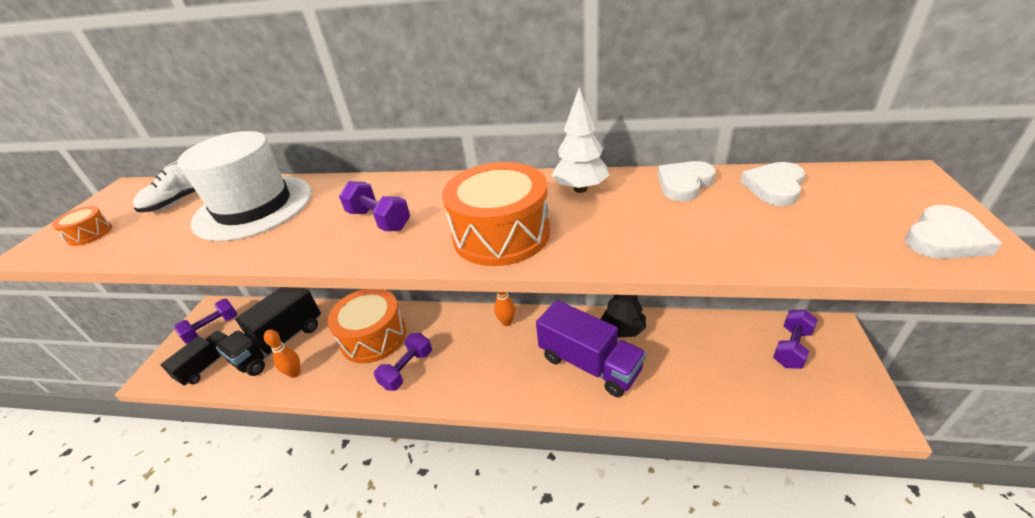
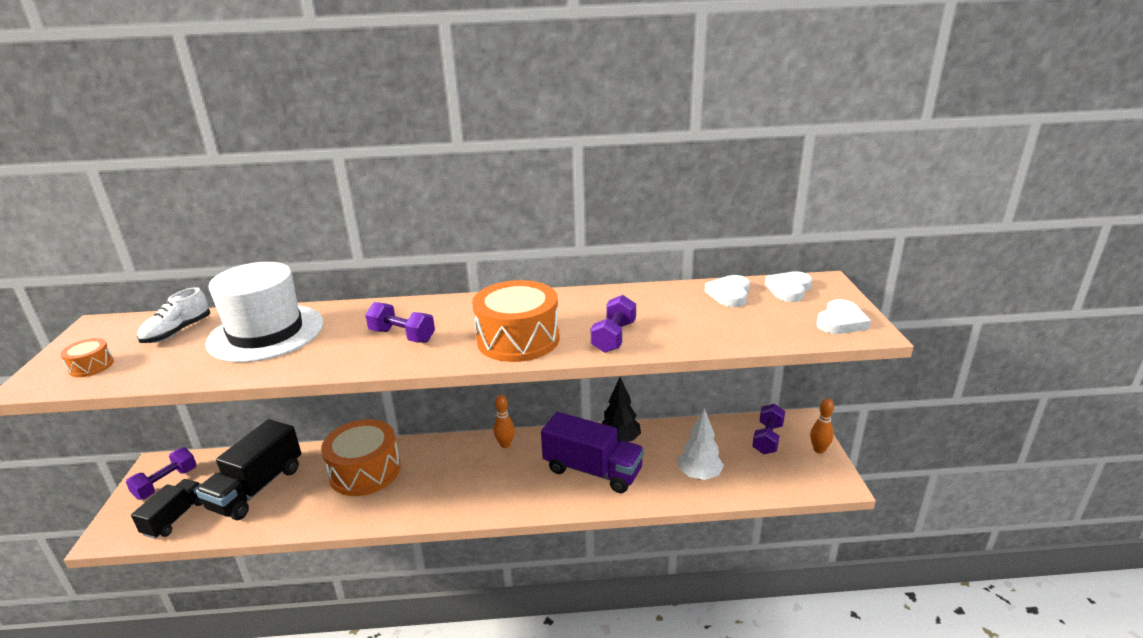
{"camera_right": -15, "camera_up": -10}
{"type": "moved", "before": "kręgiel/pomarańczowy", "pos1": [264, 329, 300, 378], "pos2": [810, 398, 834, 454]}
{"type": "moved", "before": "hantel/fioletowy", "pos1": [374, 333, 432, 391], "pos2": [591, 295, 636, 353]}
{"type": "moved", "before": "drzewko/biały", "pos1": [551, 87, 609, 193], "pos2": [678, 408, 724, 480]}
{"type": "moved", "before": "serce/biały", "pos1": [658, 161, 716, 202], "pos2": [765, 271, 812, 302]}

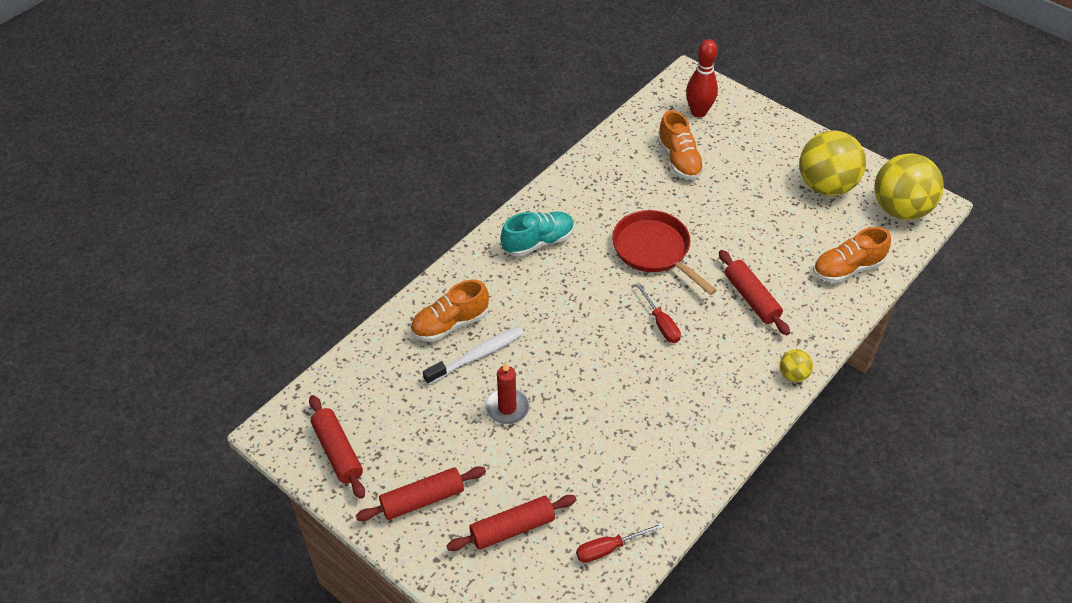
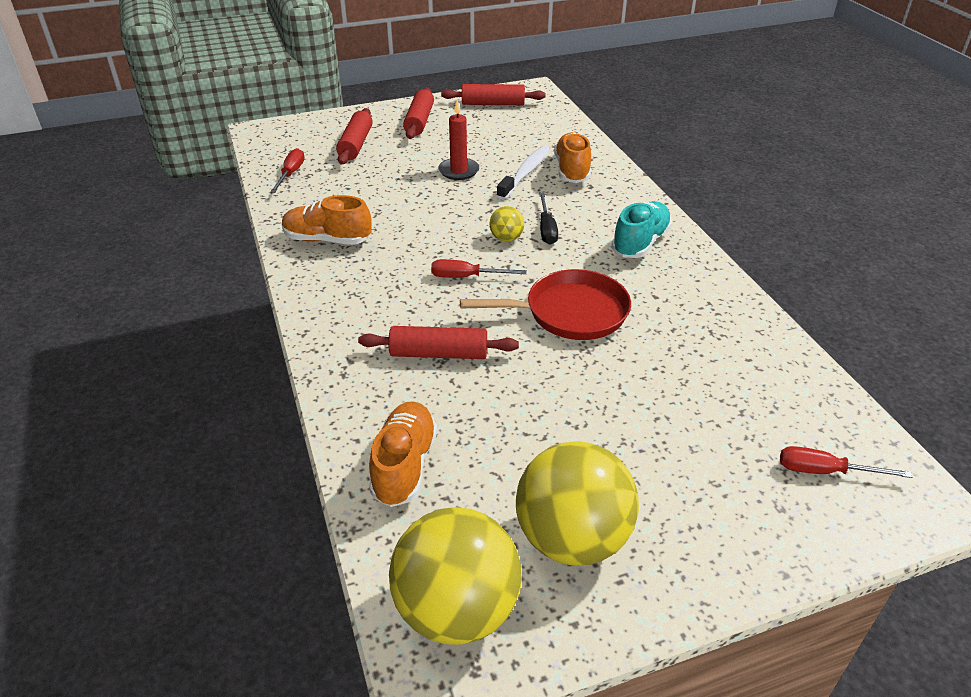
{"camera_right": 120, "camera_up": -10}
{"type": "added", "after": "śrubokręt/czarny", "pos2": [539, 193, 558, 245]}
{"type": "moved", "before": "but/pomarańczowy", "pos1": [657, 110, 705, 180], "pos2": [282, 195, 372, 245]}
{"type": "moved", "before": "piłka/żółty", "pos1": [780, 349, 813, 382], "pos2": [490, 206, 524, 241]}
{"type": "replaced", "before": "kręgiel/czerwony", "after": "śrubokręt/czerwony", "pos1": [686, 39, 718, 118], "pos2": [780, 446, 912, 478]}
{"type": "turned", "before": "szczoteczka do zębów/biały", "pos1": [423, 326, 524, 385], "pos2": [497, 145, 550, 200], "turn": -150}
{"type": "turned", "before": "but/turkusowy", "pos1": [501, 212, 574, 257], "pos2": [611, 201, 672, 258], "turn": -150}

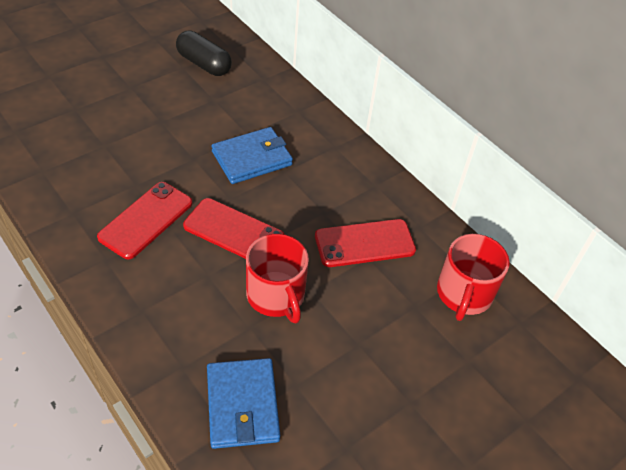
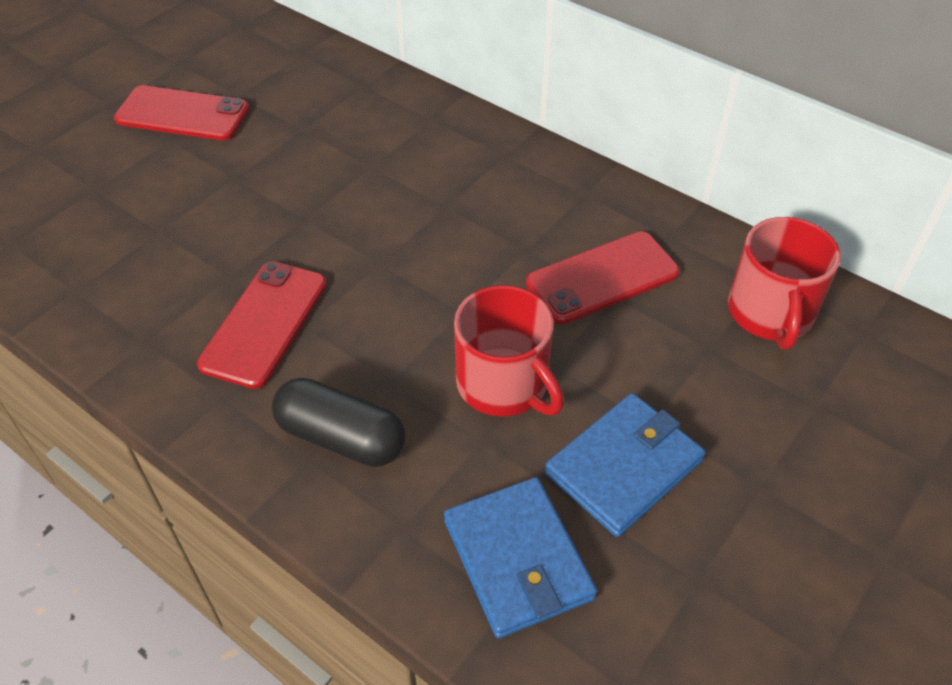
{"camera_right": -10, "camera_up": 0}
{"type": "moved", "before": "kapsułka/czarny", "pos1": [176, 31, 232, 76], "pos2": [272, 378, 405, 467]}
{"type": "moved", "before": "telefon/czerwony", "pos1": [183, 198, 284, 259], "pos2": [114, 85, 250, 141]}
{"type": "moved", "before": "portfel/niebieski", "pos1": [212, 127, 293, 184], "pos2": [545, 393, 705, 537]}

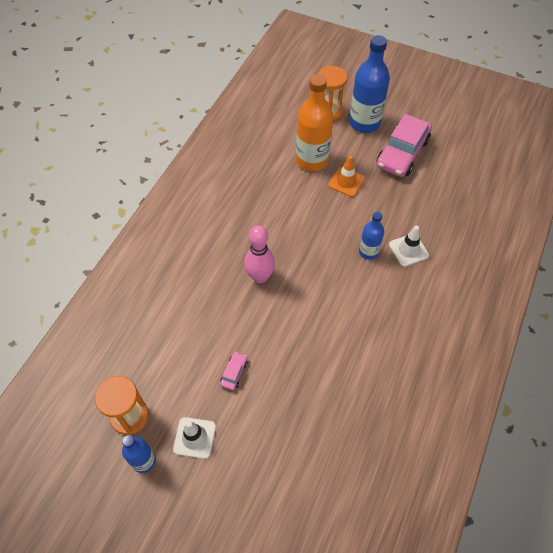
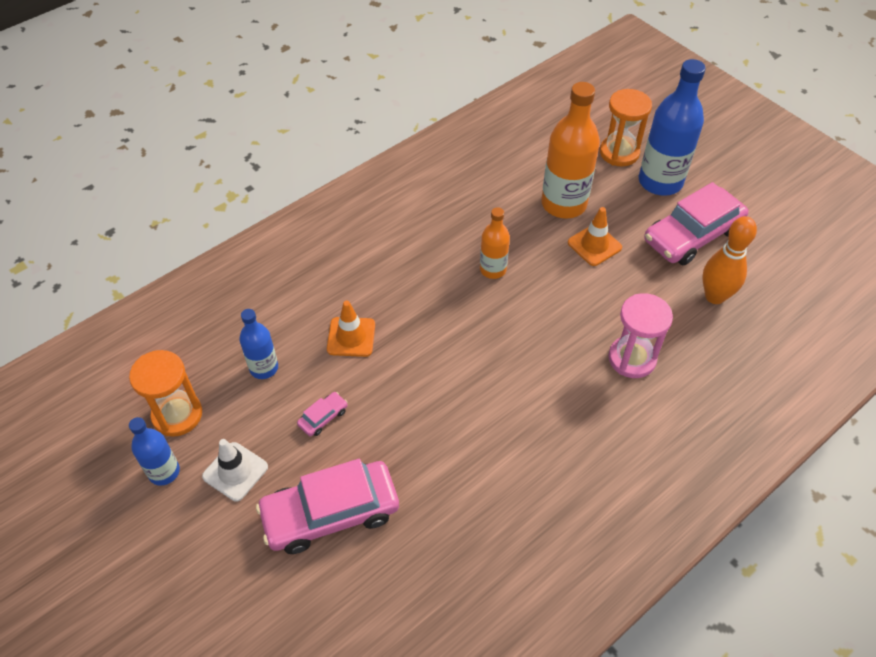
{"camera_right": 25, "camera_up": -5}
{"type": "removed", "before": "kręgiel/różowy", "pos1": [244, 225, 275, 283]}
{"type": "added", "after": "samochód/różowy", "pos2": [256, 459, 399, 554]}
{"type": "added", "after": "pachołek/pomarańczowy", "pos2": [327, 301, 375, 357]}
{"type": "added", "after": "butelka/pomarańczowy", "pos2": [480, 207, 510, 279]}
{"type": "added", "after": "kręgiel/pomarańczowy", "pos2": [702, 216, 757, 304]}
{"type": "moved", "before": "butelka/niebieski", "pos1": [359, 211, 384, 260], "pos2": [239, 309, 278, 379]}
{"type": "replaced", "before": "pachołek/biały", "after": "klepsydra/różowy", "pos1": [389, 226, 429, 267], "pos2": [608, 293, 673, 378]}

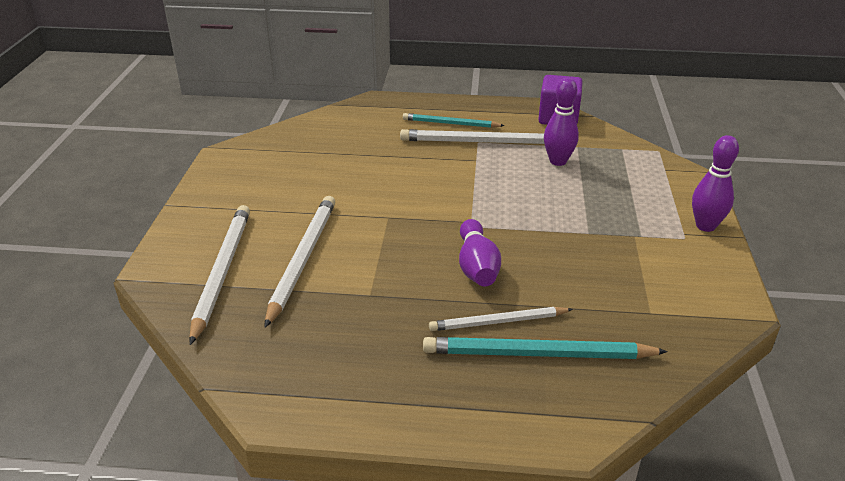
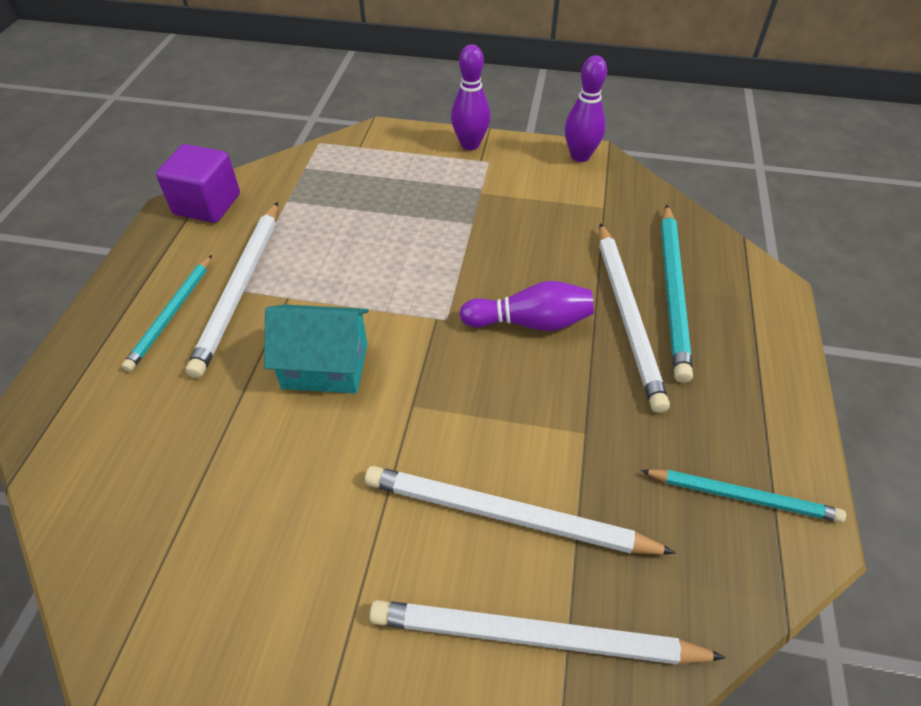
{"camera_right": -85, "camera_up": 15}
{"type": "added", "after": "domek/turkusowy", "pos2": [264, 304, 369, 393]}
{"type": "added", "after": "ołówek/turkusowy", "pos2": [641, 470, 846, 523]}
{"type": "moved", "before": "kręgiel/fioletowy", "pos1": [544, 78, 579, 166], "pos2": [565, 55, 607, 162]}
{"type": "resized", "before": "ołówek/biały", "pos1": [429, 307, 573, 331], "pos2": [599, 223, 670, 413], "scale": 1.56}

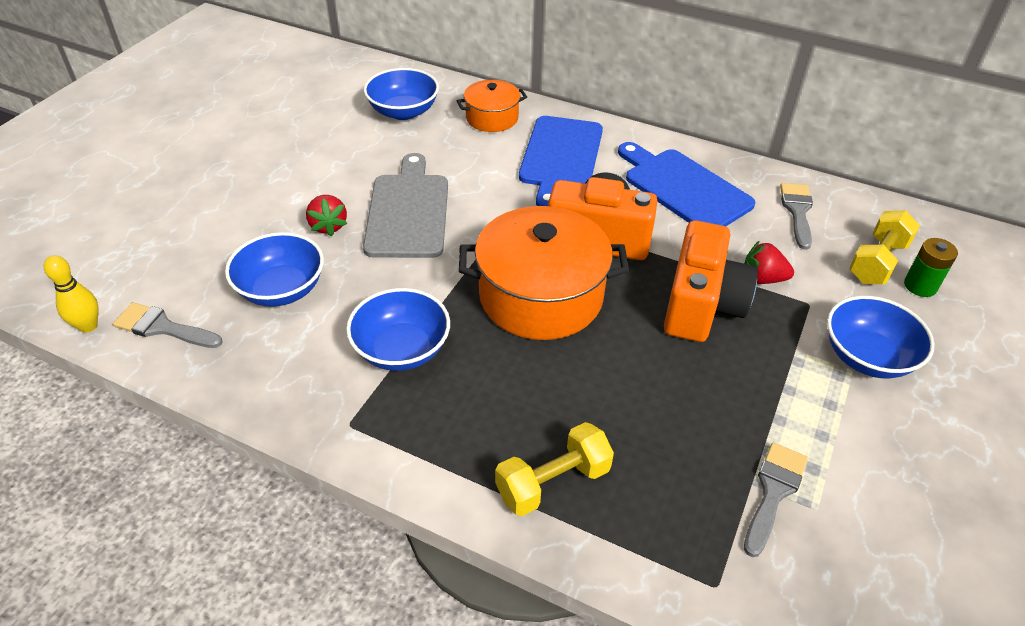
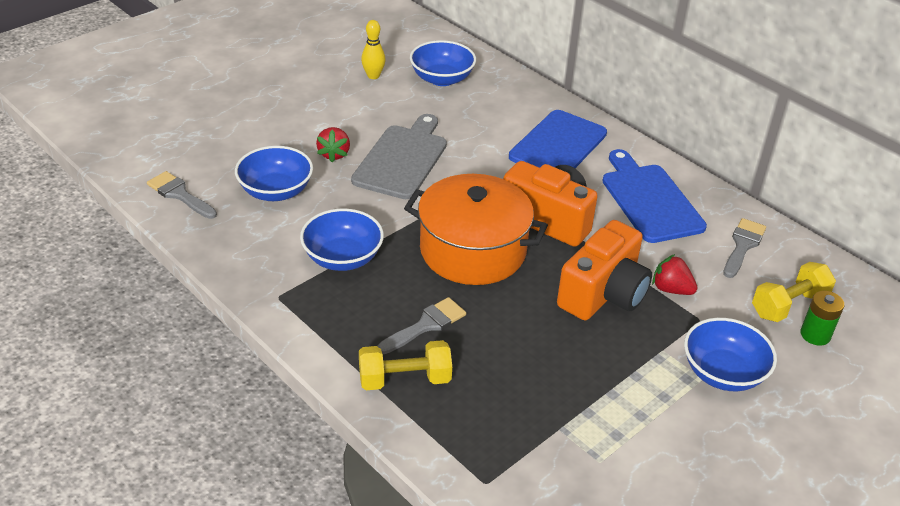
{"camera_right": 20, "camera_up": -5}
{"type": "removed", "before": "garnek/pomarańczowy", "pos1": [457, 80, 527, 132]}
{"type": "moved", "before": "kręgiel/żółty", "pos1": [44, 255, 98, 333], "pos2": [361, 20, 386, 79]}
{"type": "moved", "before": "pędzel/szary", "pos1": [744, 442, 808, 557], "pos2": [378, 297, 466, 354]}

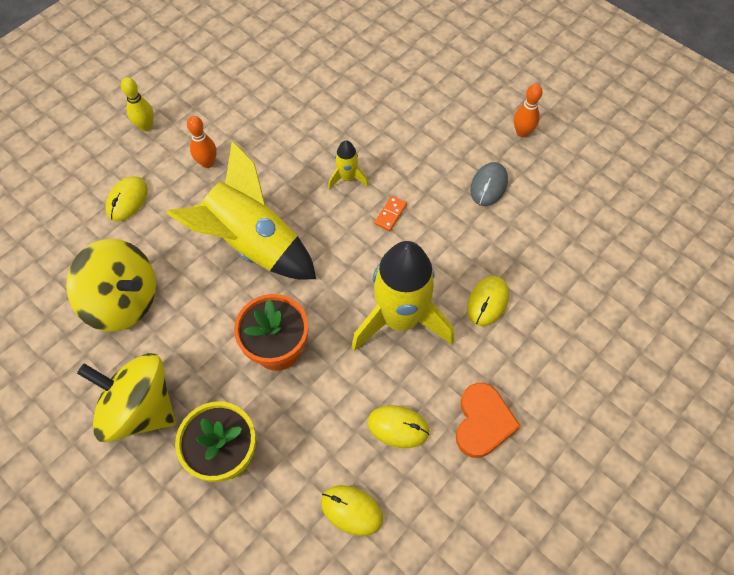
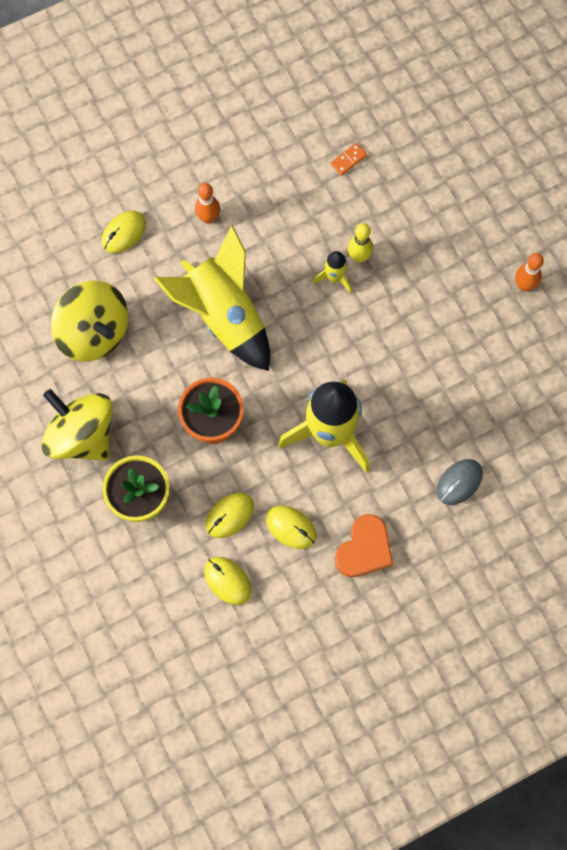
{"camera_right": 20, "camera_up": 10}
{"type": "moved", "before": "kręgiel/żółty", "pos1": [121, 77, 154, 131], "pos2": [348, 223, 373, 263]}
{"type": "moved", "before": "kostka domina/pomarańczowy", "pos1": [374, 196, 407, 231], "pos2": [331, 143, 367, 175]}
{"type": "moved", "before": "myszka/żółty", "pos1": [467, 276, 509, 326], "pos2": [206, 493, 254, 538]}
{"type": "moved", "before": "myszka/szary", "pos1": [470, 162, 508, 206], "pos2": [437, 459, 483, 505]}

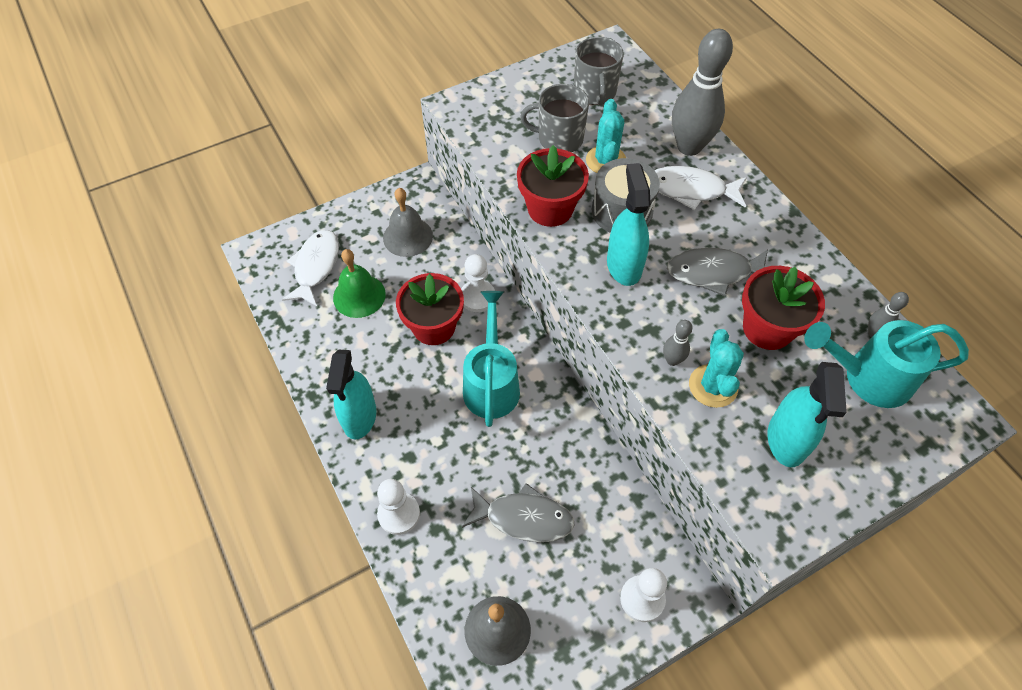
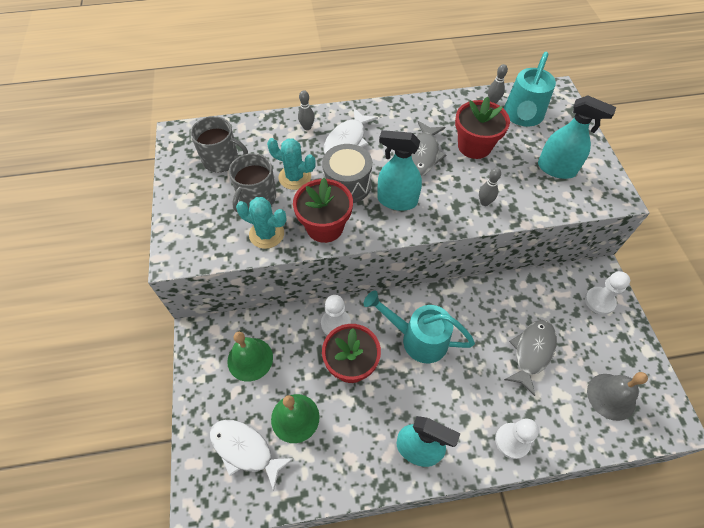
{"camera_right": -70, "camera_up": 0}
{"type": "moved", "before": "kaktus/turkusowy", "pos1": [689, 329, 744, 408], "pos2": [236, 197, 287, 249]}
{"type": "recoloured", "before": "dzwonek/szary", "after": "dzwonek/zielony", "pos1": [383, 188, 433, 257], "pos2": [227, 332, 273, 382]}
{"type": "resized", "before": "kręgiel/szary", "pos1": [672, 29, 733, 156], "pos2": [298, 90, 315, 130], "scale": 0.44}

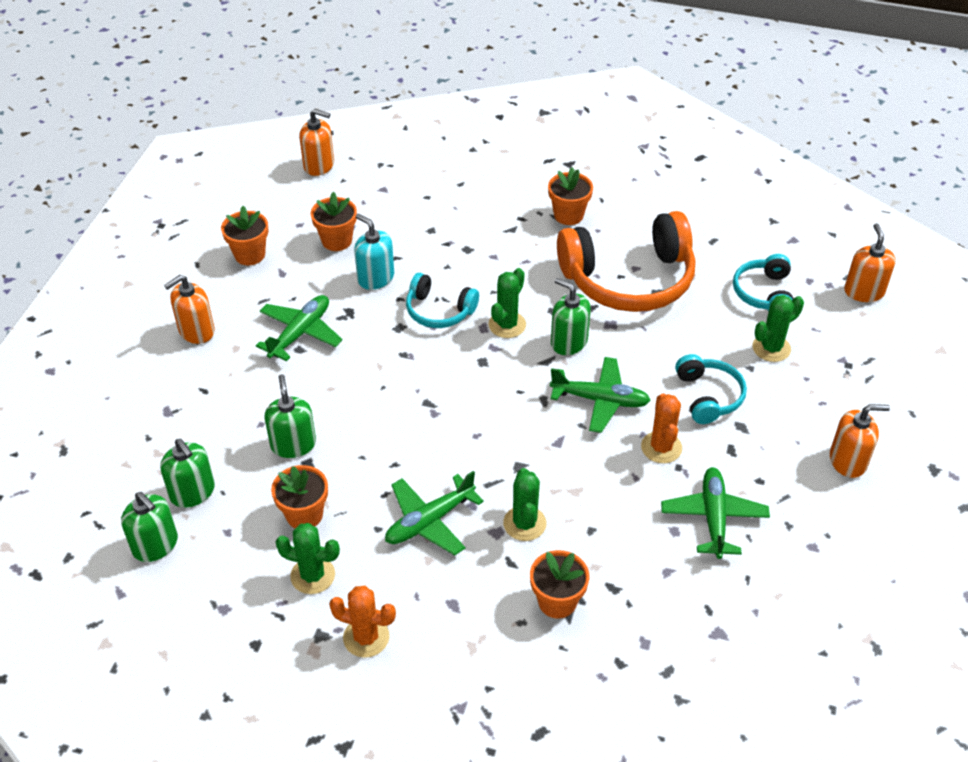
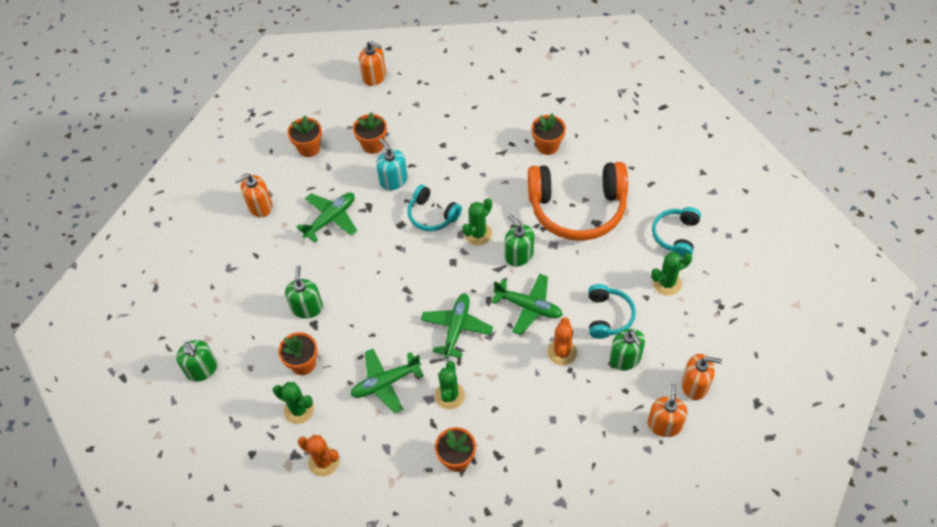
{"camera_right": 15, "camera_up": 10}
{"type": "moved", "before": "dozownik mydła/zielony", "pos1": [160, 439, 215, 508], "pos2": [610, 329, 645, 371]}
{"type": "moved", "before": "samolot/zielony", "pos1": [661, 467, 770, 559], "pos2": [421, 293, 493, 359]}
{"type": "moved", "before": "dozownik mydła/pomarańczowy", "pos1": [844, 223, 896, 302], "pos2": [648, 384, 687, 437]}

